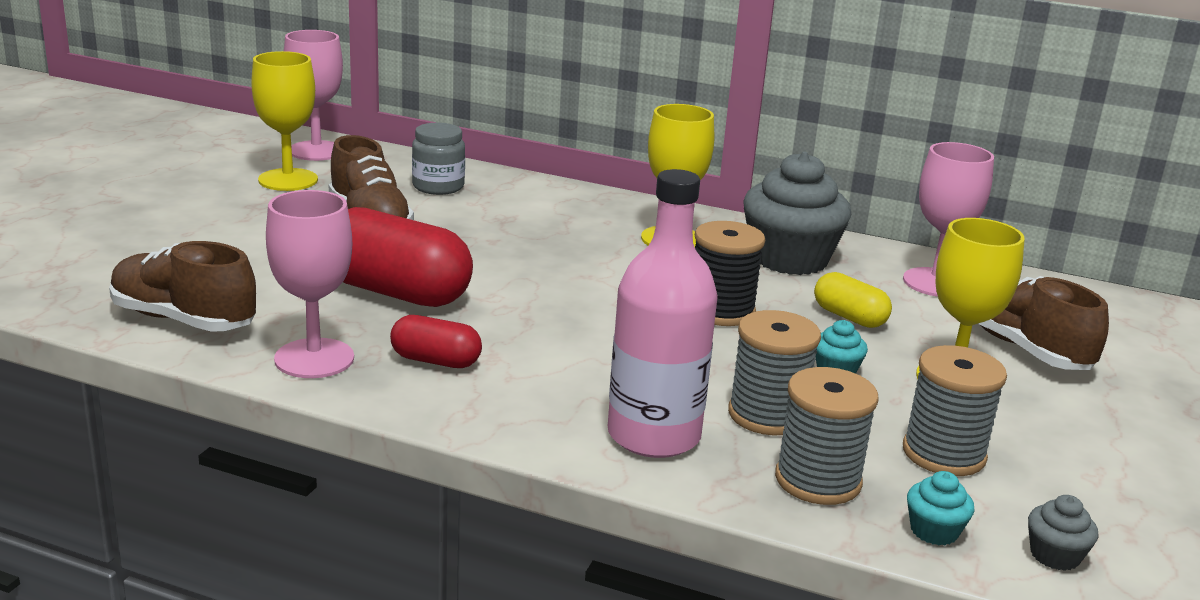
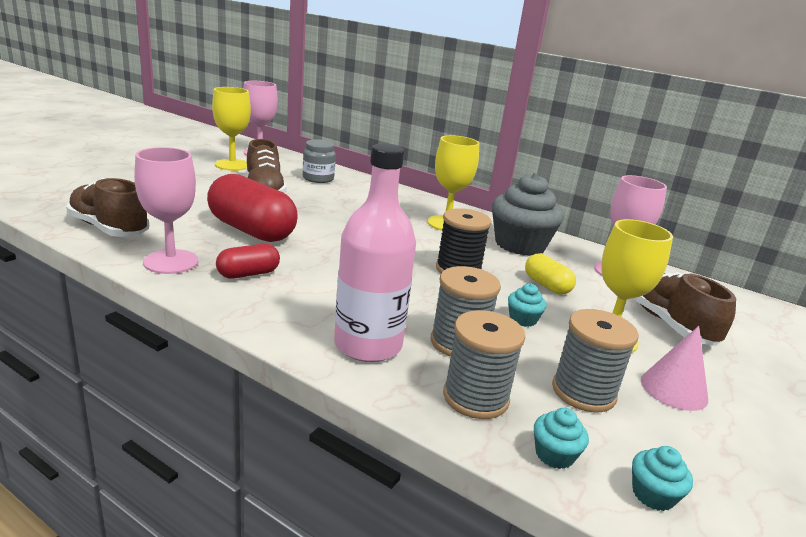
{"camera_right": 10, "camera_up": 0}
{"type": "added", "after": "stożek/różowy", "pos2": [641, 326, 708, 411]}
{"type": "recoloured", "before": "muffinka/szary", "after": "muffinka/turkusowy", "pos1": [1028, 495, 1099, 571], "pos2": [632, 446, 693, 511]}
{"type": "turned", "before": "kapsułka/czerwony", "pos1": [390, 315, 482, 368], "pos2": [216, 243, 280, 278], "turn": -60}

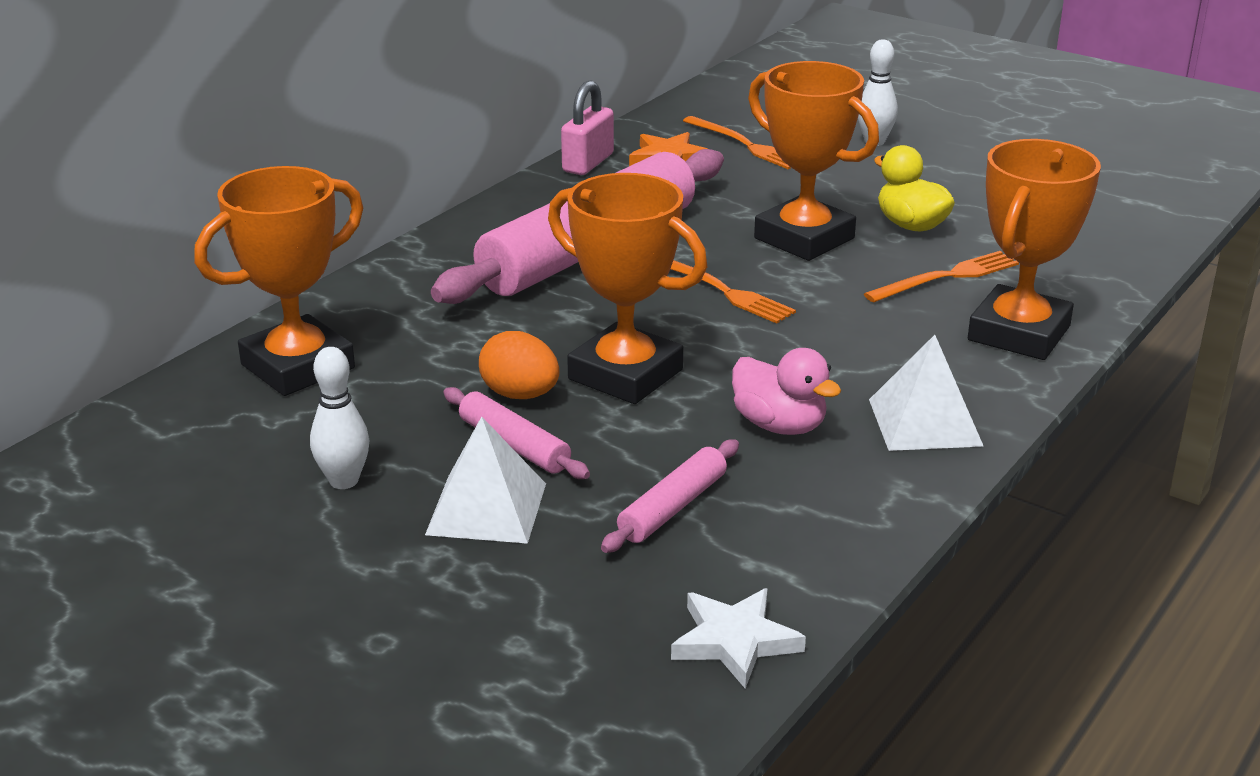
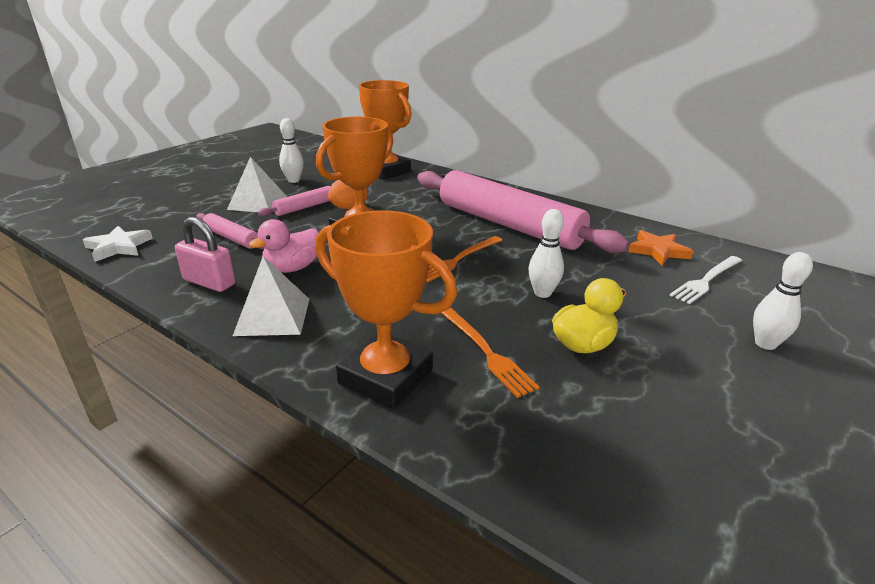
{"camera_right": 90, "camera_up": 0}
{"type": "moved", "before": "kłódka/różowy", "pos1": [561, 80, 614, 175], "pos2": [175, 217, 236, 292]}
{"type": "replaced", "before": "puchar/pomarańczowy", "after": "kręgiel/biały", "pos1": [748, 61, 879, 261], "pos2": [528, 209, 564, 298]}
{"type": "recoloured", "before": "widelec/pomarańczowy", "after": "widelec/biały", "pos1": [683, 116, 791, 169], "pos2": [670, 256, 742, 304]}

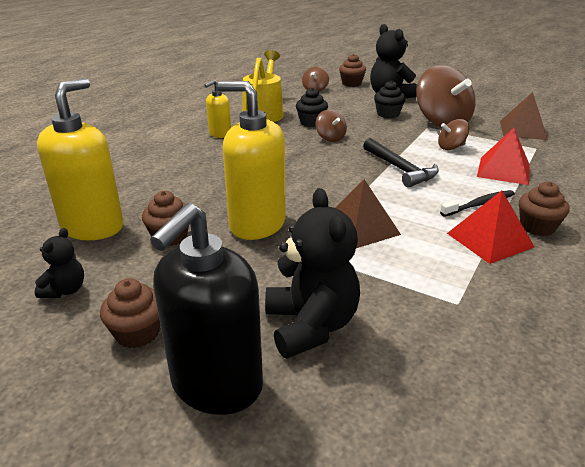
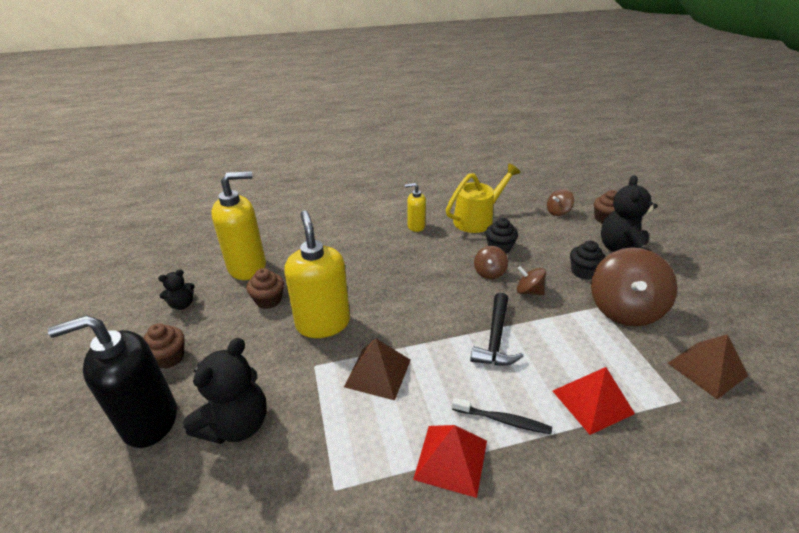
{"camera_right": 45, "camera_up": 5}
{"type": "removed", "before": "muffinka/brązowy", "pos1": [519, 182, 570, 236]}
{"type": "moved", "before": "bączek/brązowy", "pos1": [438, 119, 469, 150], "pos2": [517, 266, 546, 295]}

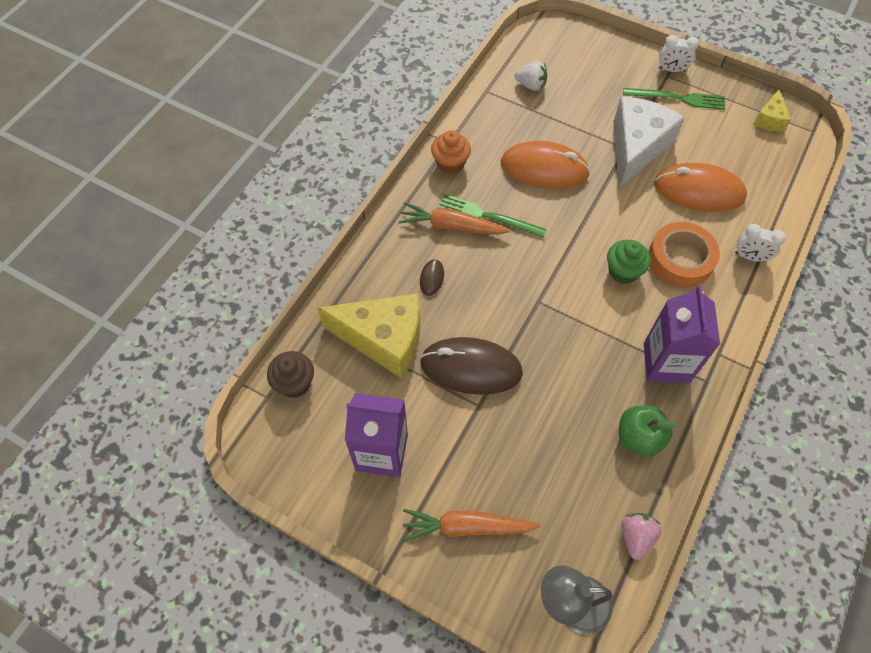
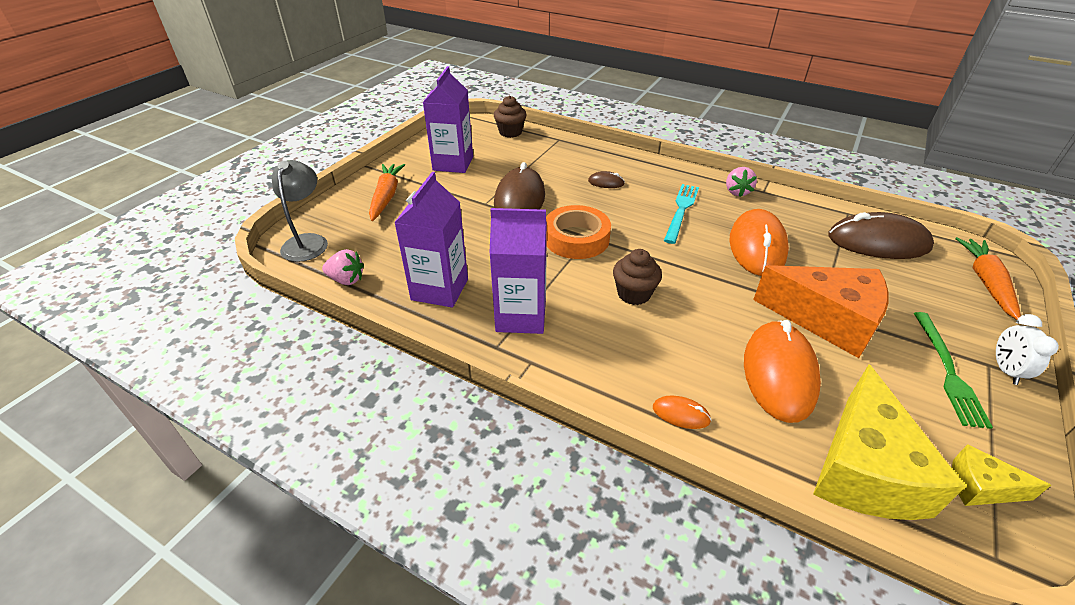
{"camera_right": 90, "camera_up": -20}
{"type": "moved", "before": "ser/żółty", "pos1": [317, 293, 420, 379], "pos2": [813, 364, 966, 520]}
{"type": "moved", "before": "marchewka/pomarańczowy", "pos1": [399, 202, 511, 235], "pos2": [955, 237, 1021, 320]}
{"type": "moved", "before": "taśma klejąca/pomarańczowy", "pos1": [649, 222, 720, 287], "pos2": [546, 205, 611, 259]}
{"type": "replaced", "before": "muffinka/pomarańczowy", "after": "truskawka/różowy", "pos1": [431, 130, 471, 175], "pos2": [726, 167, 757, 197]}
{"type": "replaced", "before": "truskawka/biały", "after": "myszka/brązowy", "pos1": [515, 61, 547, 91], "pos2": [828, 212, 934, 259]}
{"type": "replaced", "before": "jabłko/zielony", "after": "karton mleka/fioletowy", "pos1": [619, 405, 676, 457], "pos2": [394, 172, 468, 307]}
{"type": "replaced", "before": "budzik/biały", "after": "myszka/pomarańczowy", "pos1": [735, 224, 786, 262], "pos2": [653, 396, 712, 429]}
{"type": "recoloured", "before": "widelec/zielony", "after": "widelec/turkusowy", "pos1": [437, 194, 547, 238], "pos2": [664, 184, 699, 244]}
{"type": "recoloured", "before": "muffinka/zielony", "after": "muffinka/brązowy", "pos1": [607, 240, 651, 284], "pos2": [613, 249, 662, 305]}
{"type": "recoloured", "before": "ser/biały", "after": "ser/pomarańczowy", "pos1": [613, 96, 685, 188], "pos2": [753, 265, 888, 358]}

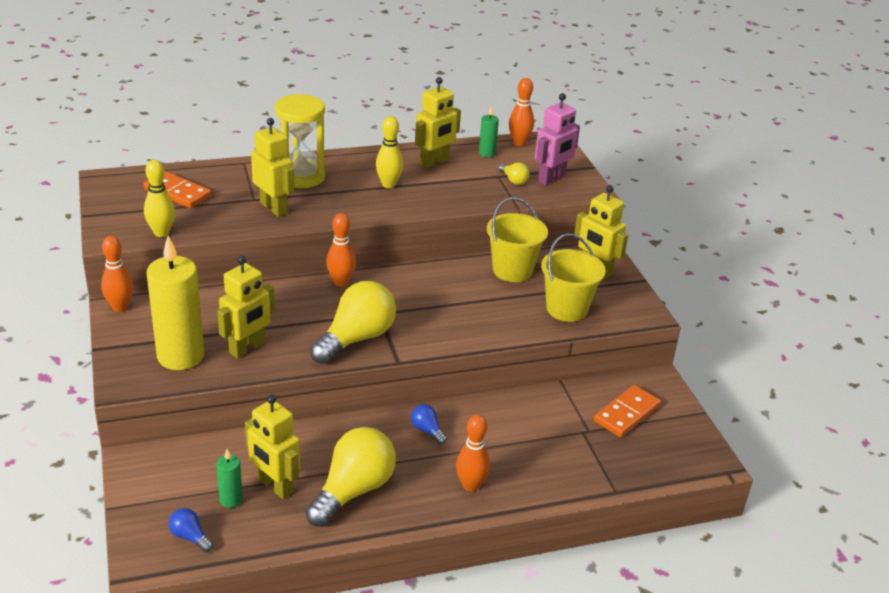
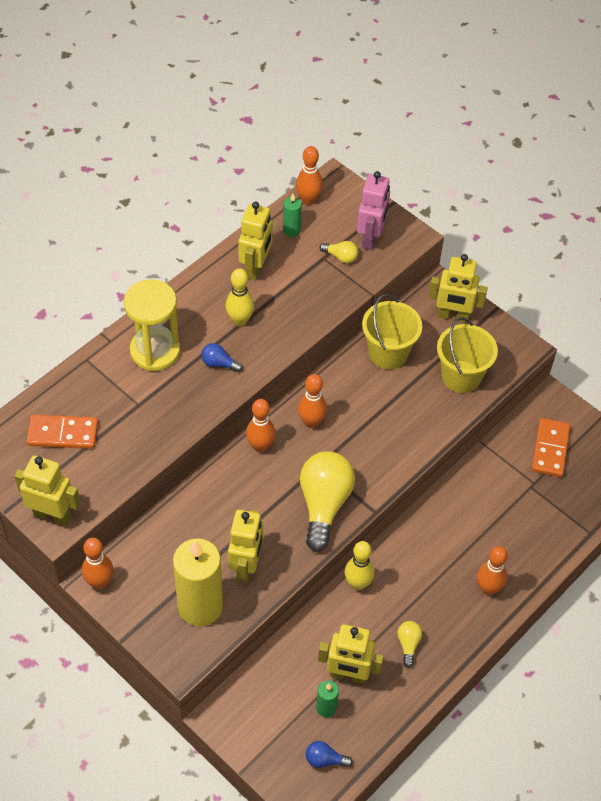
{"camera_right": -30, "camera_up": 20}
{"type": "added", "after": "kręgiel/pomarańczowy", "pos2": [298, 374, 327, 428]}
{"type": "moved", "before": "kręgiel/żółty", "pos1": [144, 160, 175, 237], "pos2": [345, 541, 375, 590]}
{"type": "moved", "before": "robot/żółty", "pos1": [251, 118, 295, 217], "pos2": [15, 455, 80, 526]}
{"type": "moved", "before": "żarówka/niebieski", "pos1": [411, 404, 447, 445], "pos2": [201, 343, 243, 372]}
{"type": "resized", "before": "żarówka/żółty", "pos1": [305, 427, 396, 527], "pos2": [397, 621, 422, 668], "scale": 0.44}

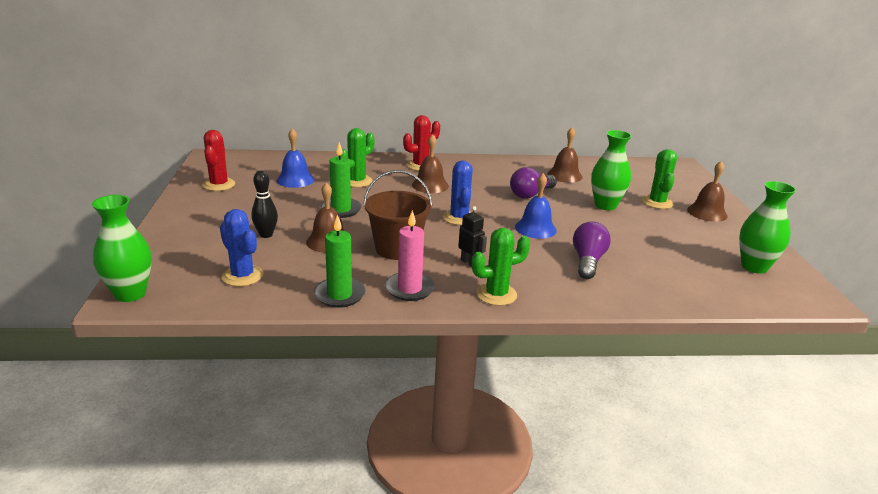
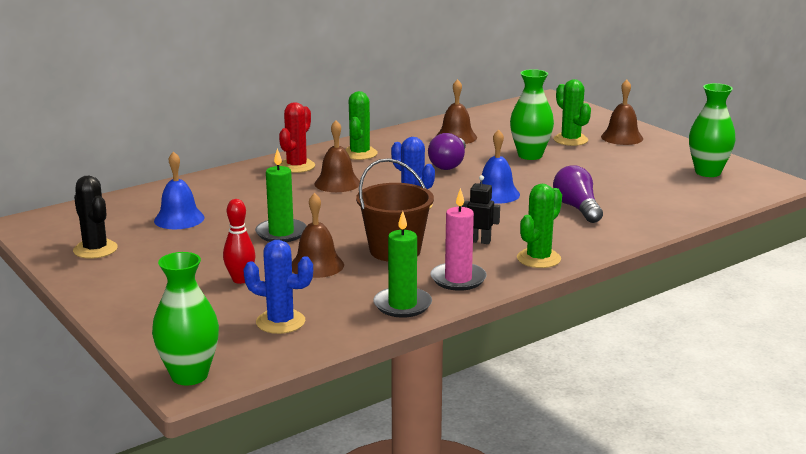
{"camera_right": -30, "camera_up": -5}
{"type": "moved", "before": "kaktus/zielony", "pos1": [341, 128, 375, 187], "pos2": [345, 91, 378, 160]}
{"type": "recoloured", "before": "kaktus/czerwony", "after": "kaktus/czarny", "pos1": [202, 130, 235, 191], "pos2": [73, 175, 118, 259]}
{"type": "recoloured", "before": "kręgiel/czarny", "after": "kręgiel/czerwony", "pos1": [251, 171, 278, 238], "pos2": [223, 199, 255, 284]}

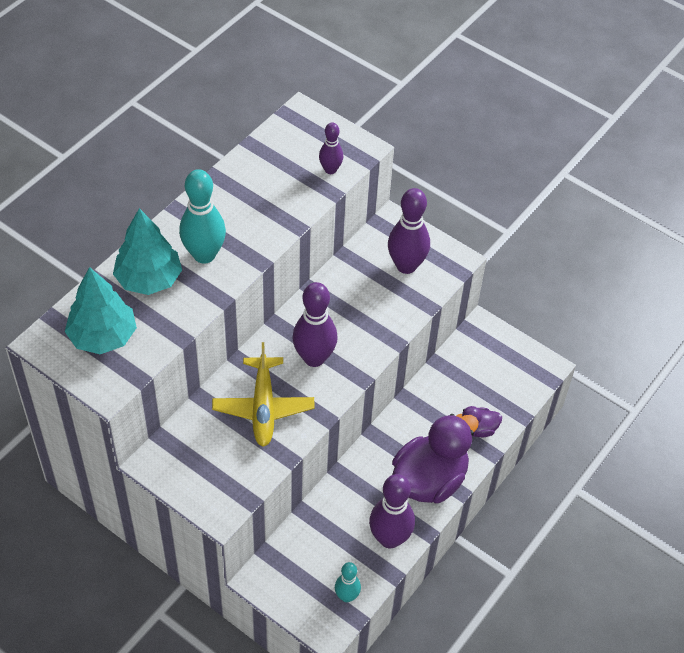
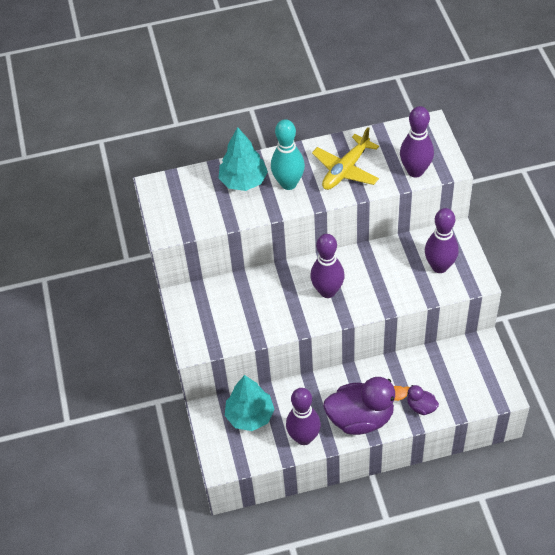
{"camera_right": 45, "camera_up": 0}
{"type": "removed", "before": "kręgiel/turkusowy", "pos1": [335, 562, 361, 602]}
{"type": "moved", "before": "drzewko/turkusowy", "pos1": [65, 267, 137, 354], "pos2": [225, 375, 275, 431]}
{"type": "moved", "before": "samolot/żółty", "pos1": [212, 342, 315, 447], "pos2": [312, 127, 379, 190]}
{"type": "resized", "before": "kręgiel/fioletowy", "pos1": [319, 122, 343, 174], "pos2": [400, 106, 434, 177], "scale": 1.77}

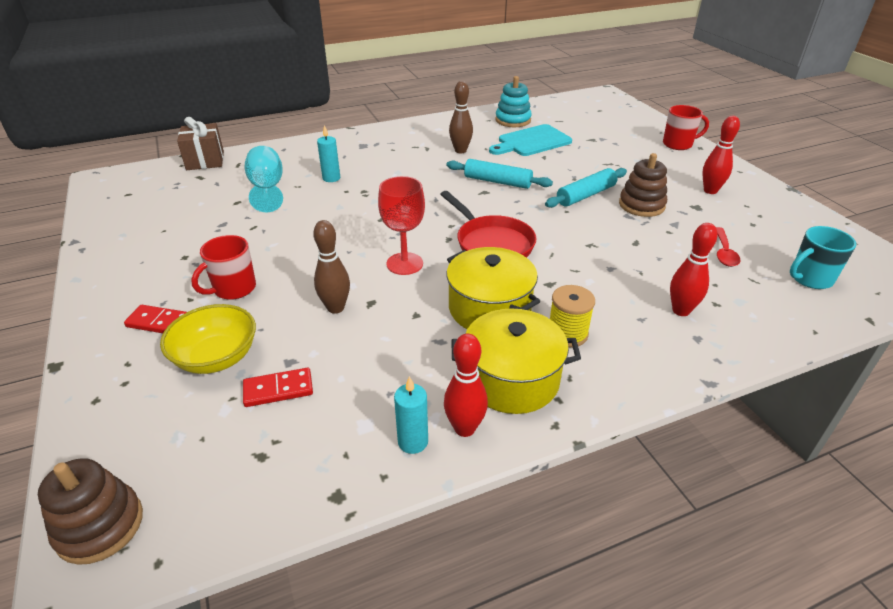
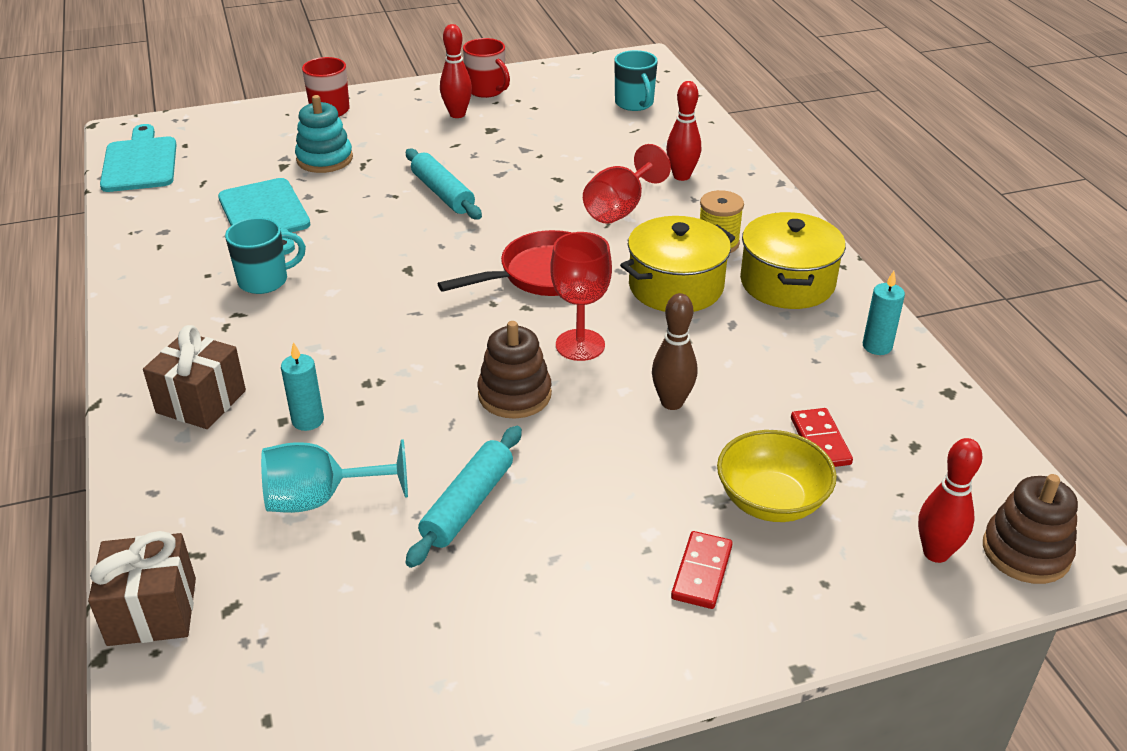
{"camera_right": -85, "camera_up": 0}
{"type": "removed", "before": "łyżka/czerwony", "pos1": [716, 227, 740, 267]}
{"type": "added", "after": "deska do krojenia/turkusowy", "pos2": [100, 124, 177, 192]}
{"type": "added", "after": "prezent/brązowy", "pos2": [143, 325, 246, 429]}
{"type": "added", "after": "kielich/czerwony", "pos2": [583, 144, 671, 224]}
{"type": "moved", "before": "kubek/czerwony", "pos1": [191, 235, 256, 300], "pos2": [463, 38, 510, 98]}
{"type": "moved", "before": "kręgiel/czerwony", "pos1": [444, 334, 488, 437], "pos2": [918, 438, 983, 563]}
{"type": "moved", "before": "wałek do ciasta/turkusowy", "pos1": [446, 159, 553, 189], "pos2": [405, 426, 522, 568]}
{"type": "moved", "before": "zabawka nakładanka/turkusowy", "pos1": [495, 76, 532, 127], "pos2": [295, 95, 353, 173]}
{"type": "moved", "before": "zabawka nakładanka/brązowy", "pos1": [619, 153, 667, 217], "pos2": [478, 321, 552, 419]}
{"type": "replaced", "before": "kręgiel/brązowy", "after": "kubek/turkusowy", "pos1": [449, 81, 473, 154], "pos2": [225, 218, 306, 294]}

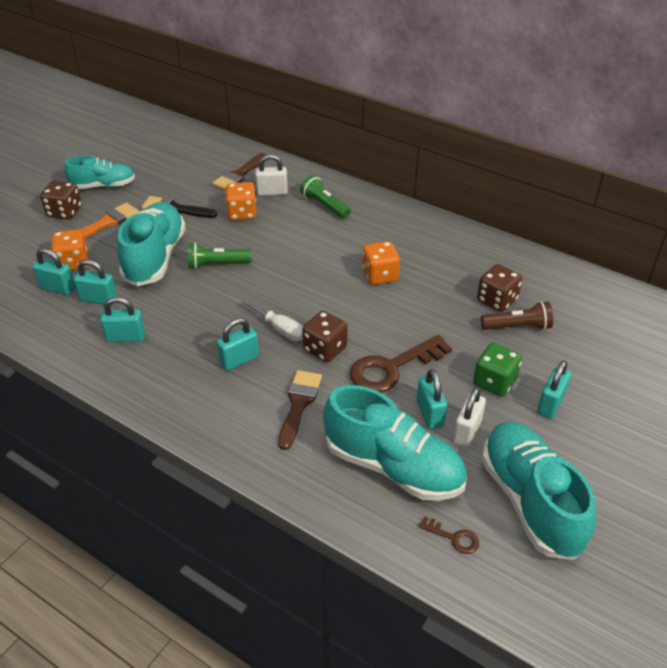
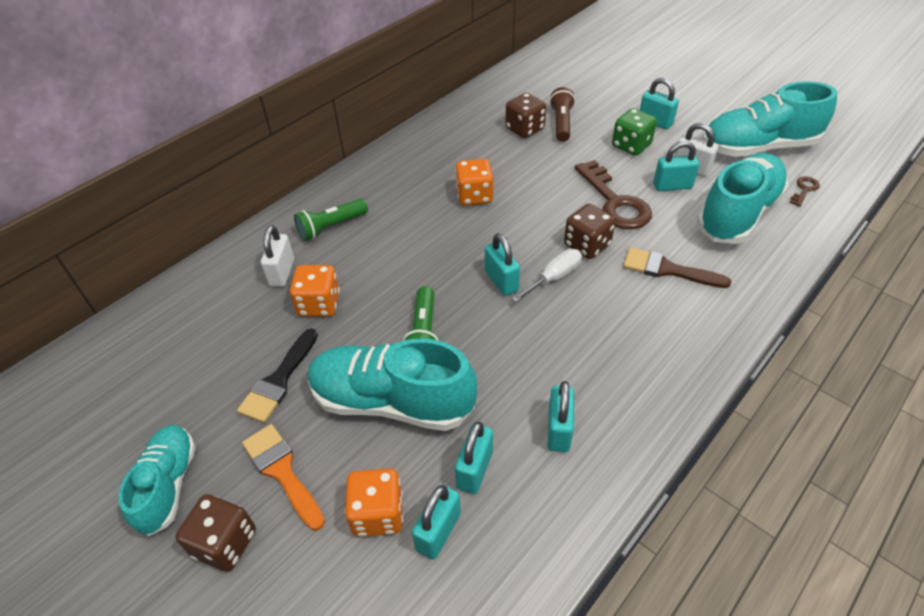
{"camera_right": -80, "camera_up": 5}
{"type": "removed", "before": "pędzel/brązowy", "pos1": [212, 153, 266, 190]}
{"type": "moved", "before": "kłódka/turkusowy", "pos1": [217, 318, 259, 371], "pos2": [485, 233, 520, 296]}

